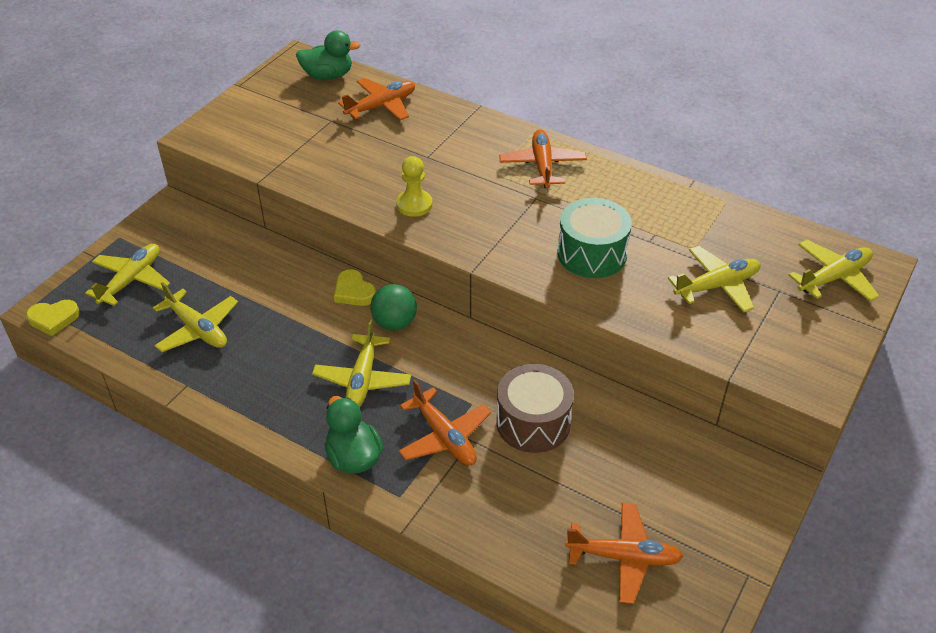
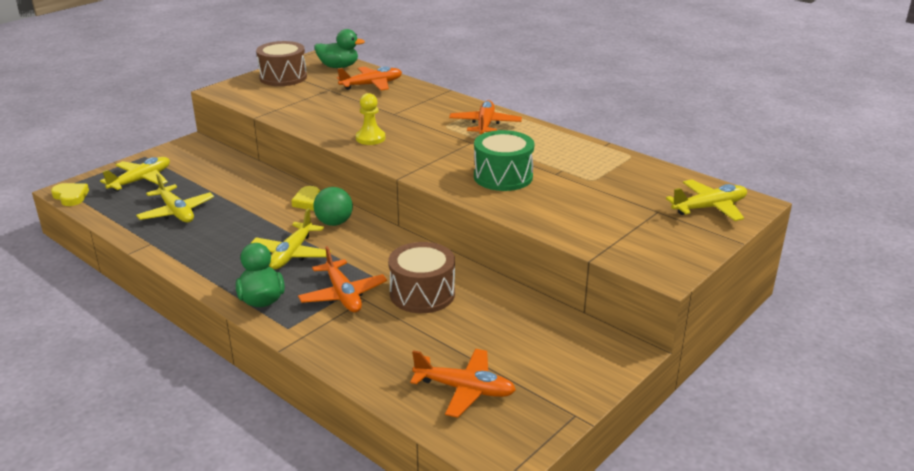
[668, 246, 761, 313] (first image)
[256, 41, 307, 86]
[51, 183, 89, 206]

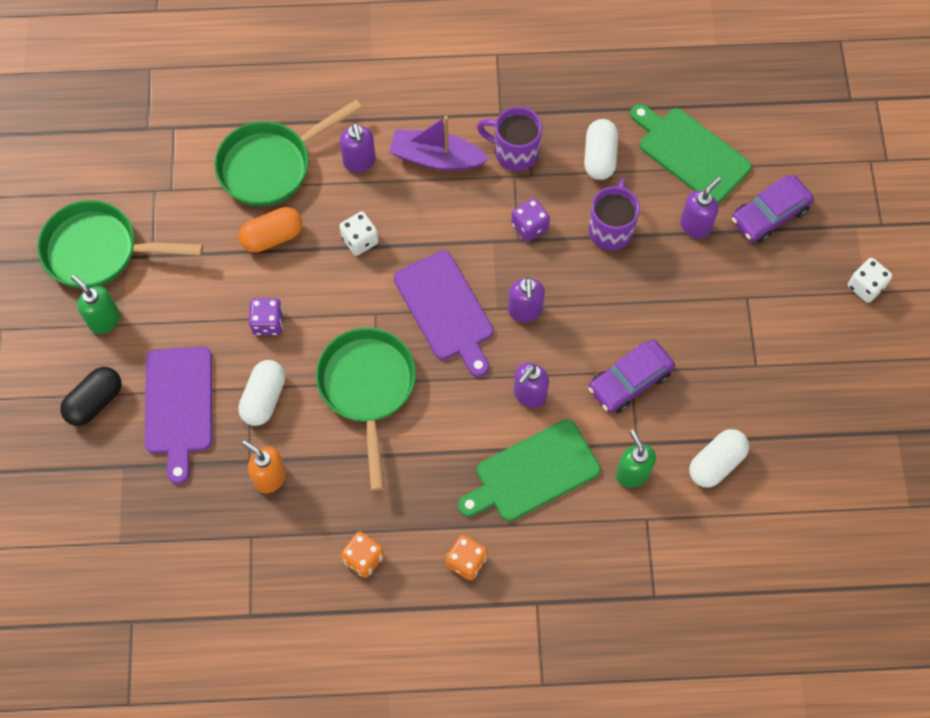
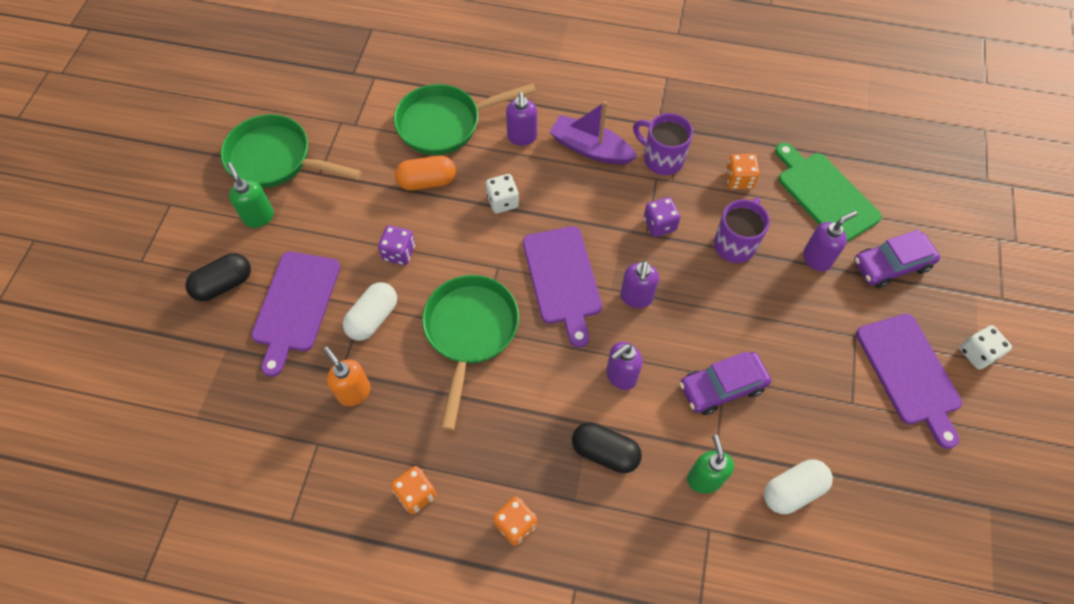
[856, 314, 962, 449]
[572, 422, 642, 473]
[725, 154, 760, 189]

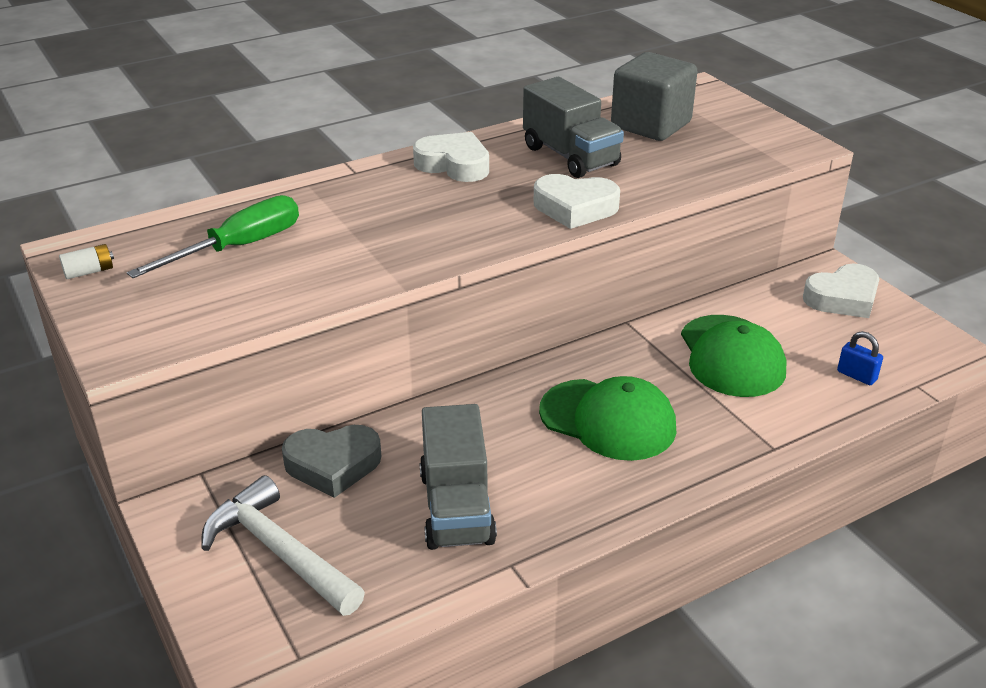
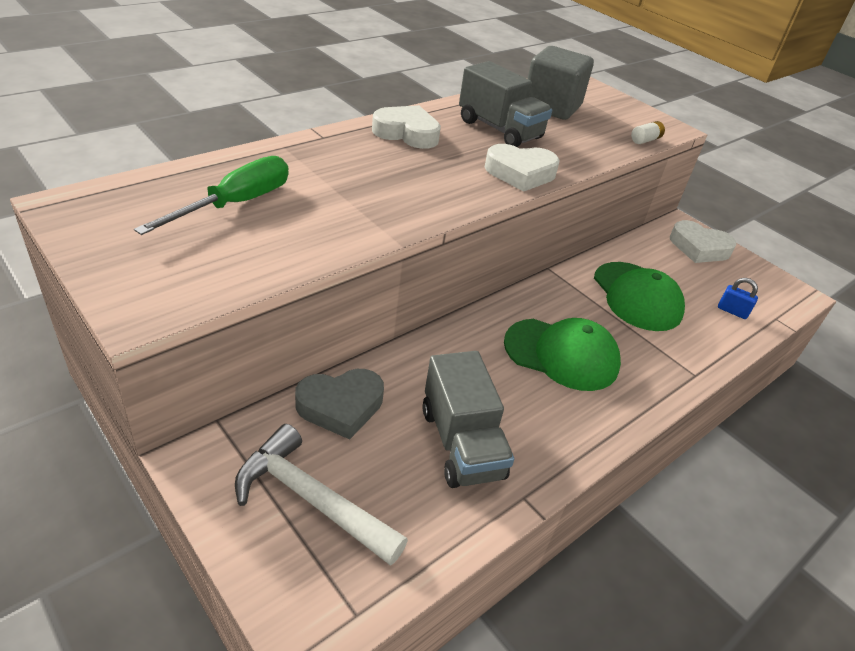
[631, 121, 665, 144]
[670, 220, 736, 263]

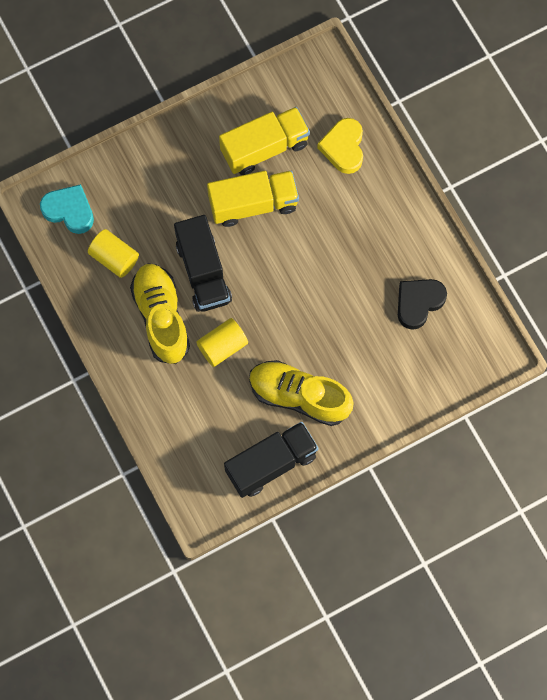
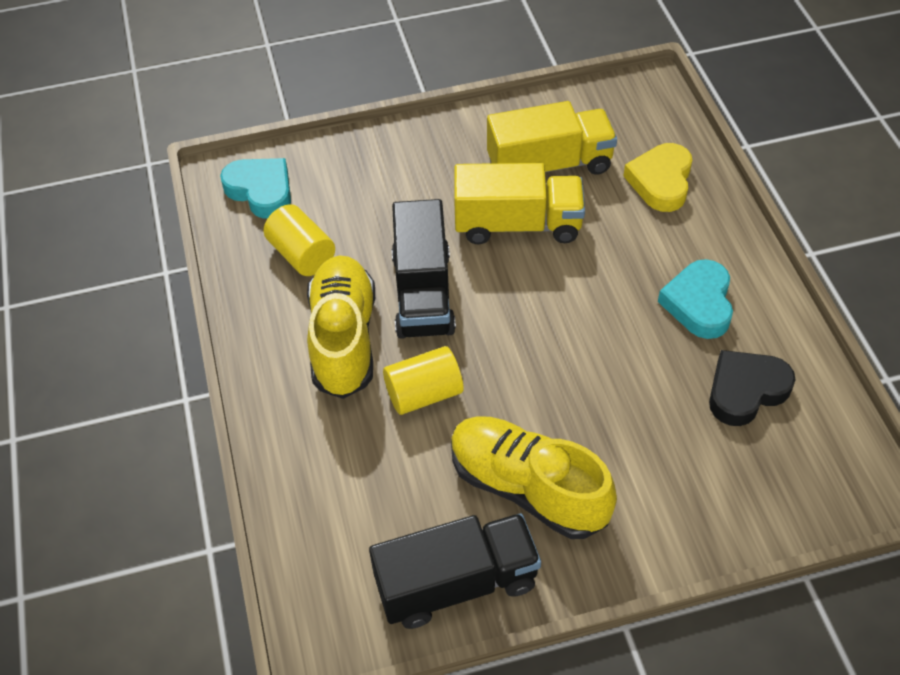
[658, 259, 733, 339]

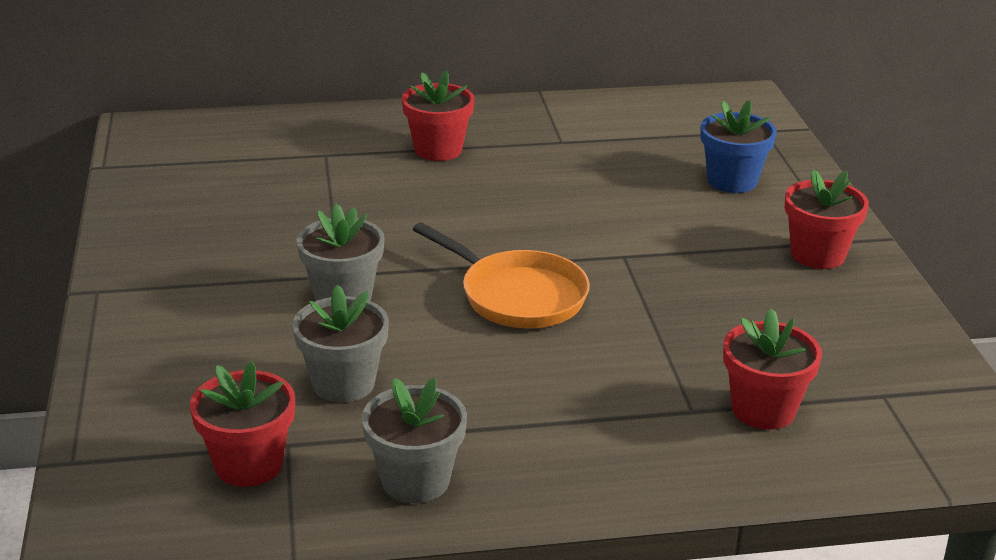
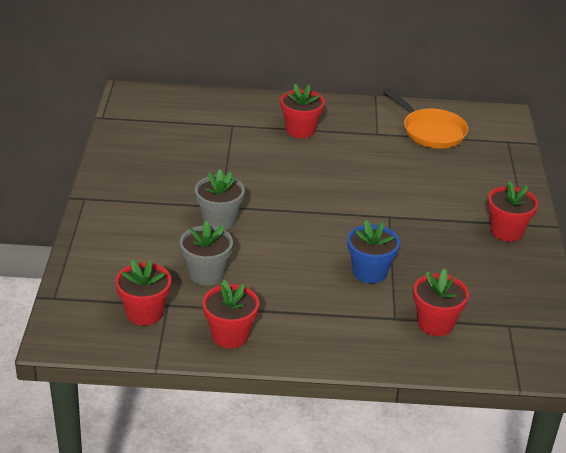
[383, 88, 468, 148]
[347, 220, 400, 284]
[203, 280, 259, 348]

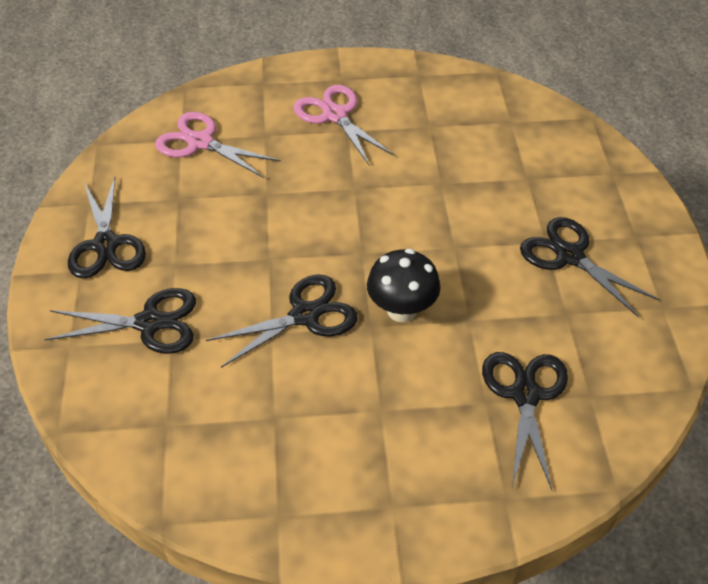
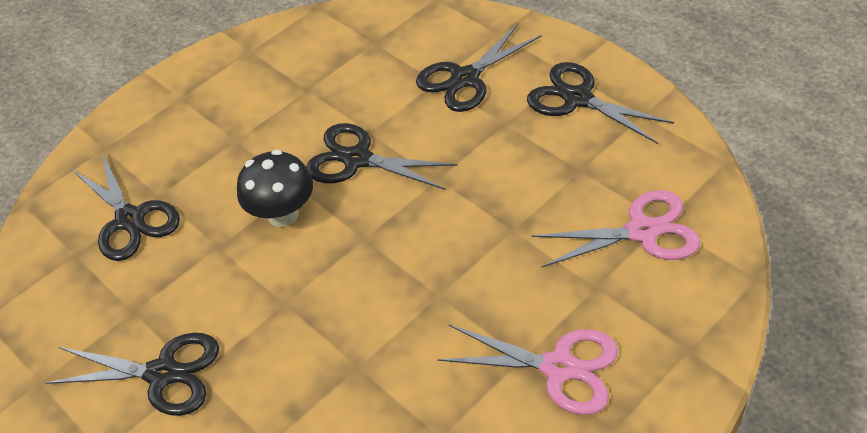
[306, 123, 458, 190]

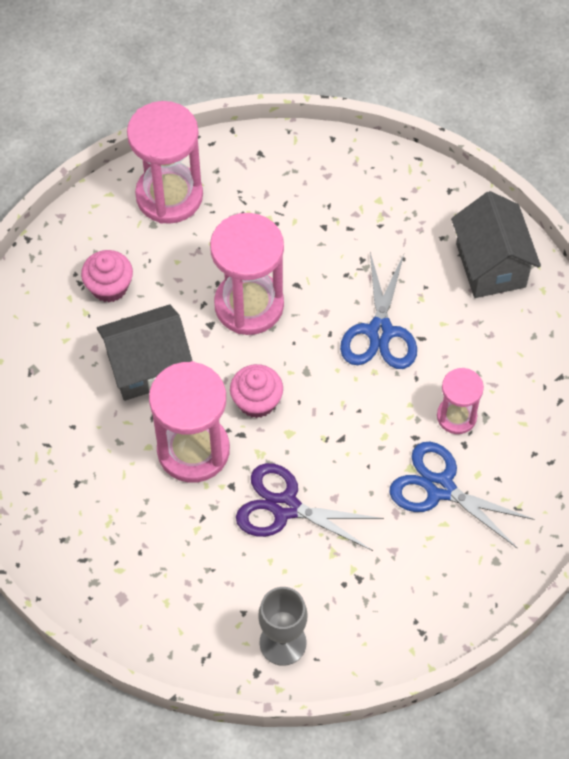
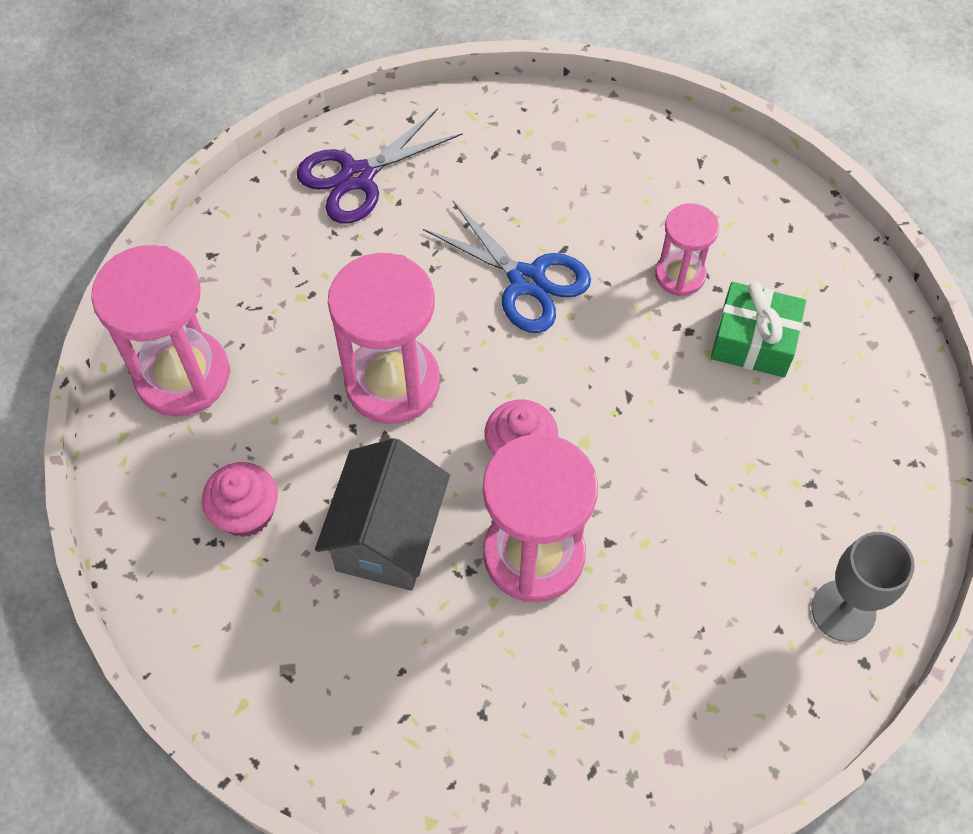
[451, 191, 541, 298] (first image)
[297, 108, 463, 224]
[711, 282, 806, 377]

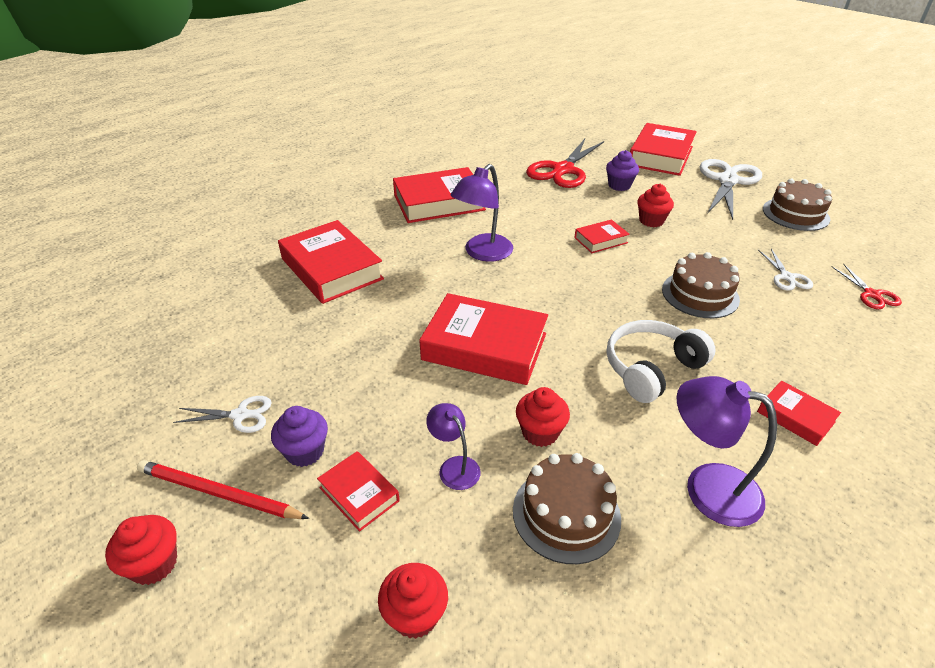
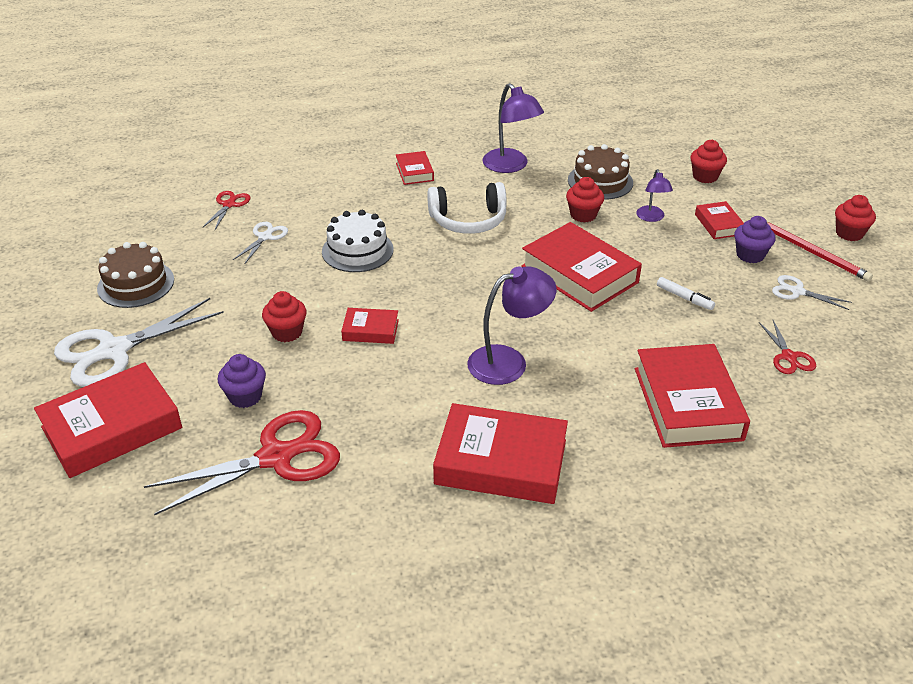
[657, 277, 715, 310]
[759, 320, 816, 374]
[322, 210, 394, 272]

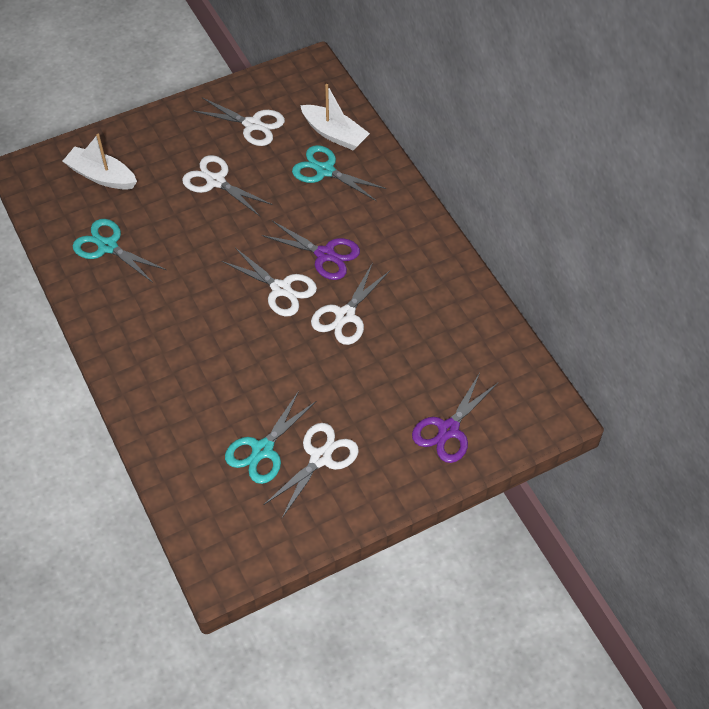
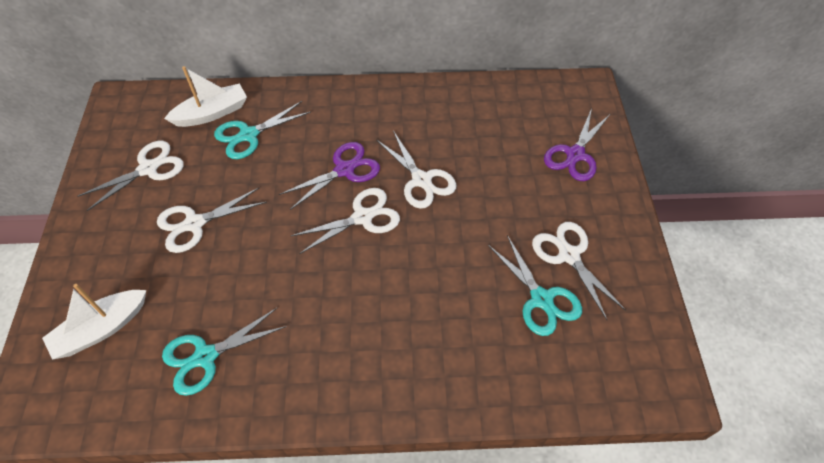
[544, 108, 610, 181]

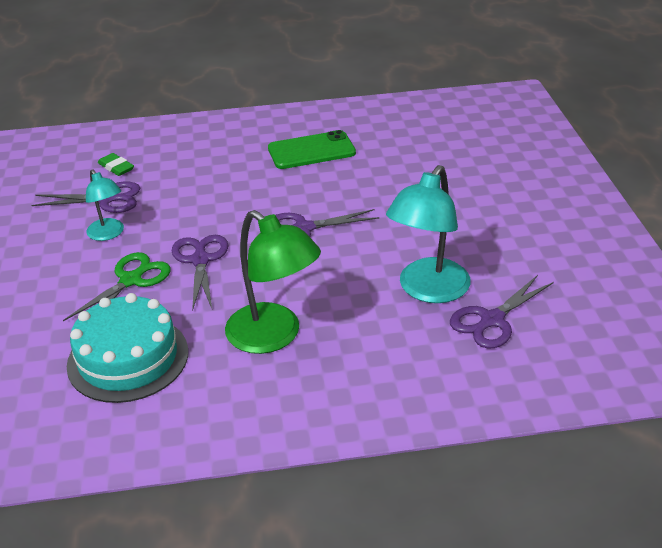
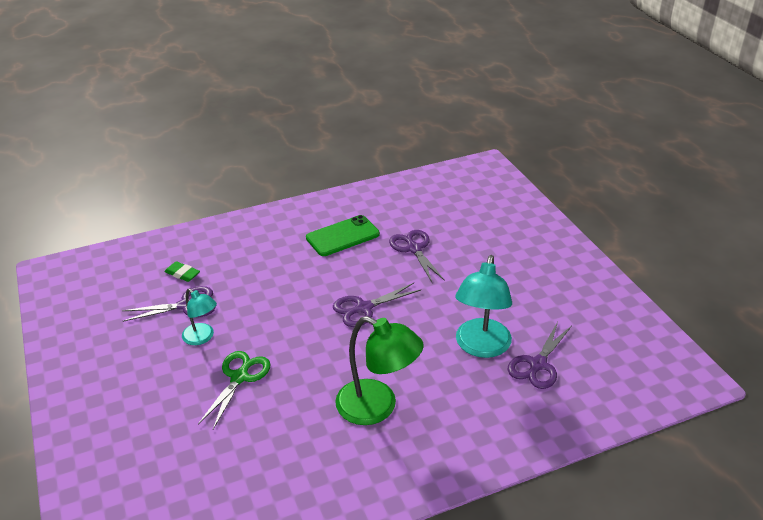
[67, 293, 188, 403] (first image)
[389, 230, 445, 282]

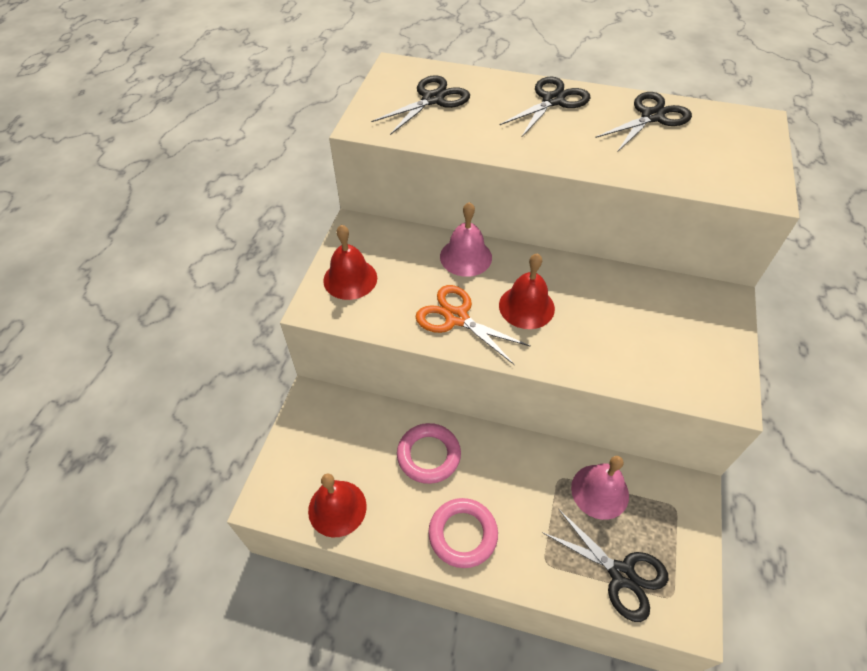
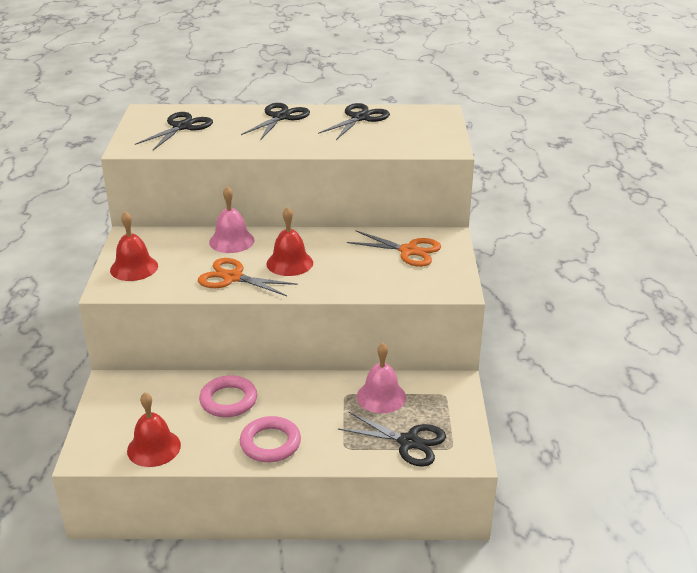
[347, 231, 441, 267]

